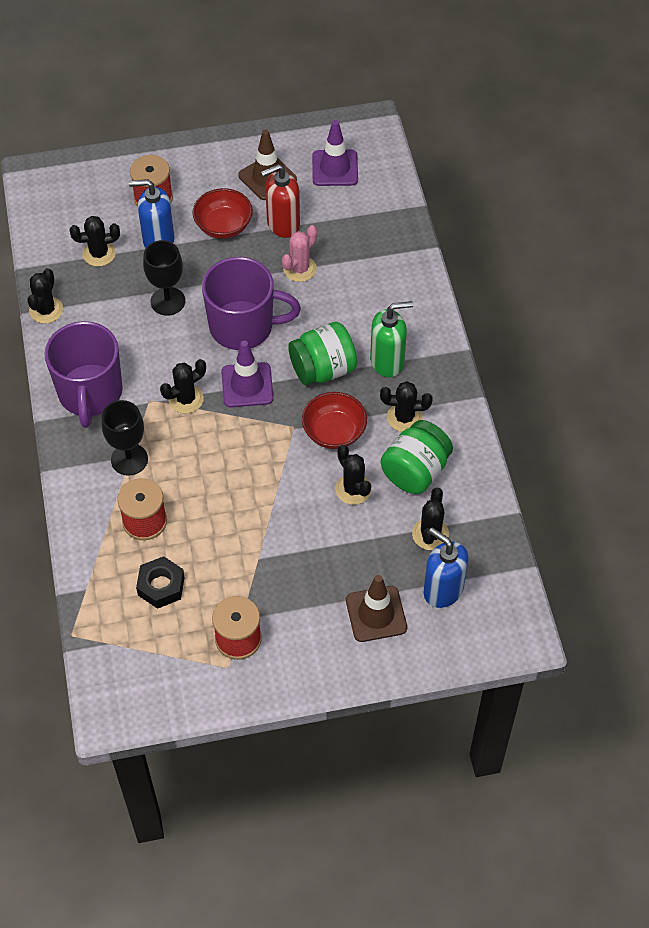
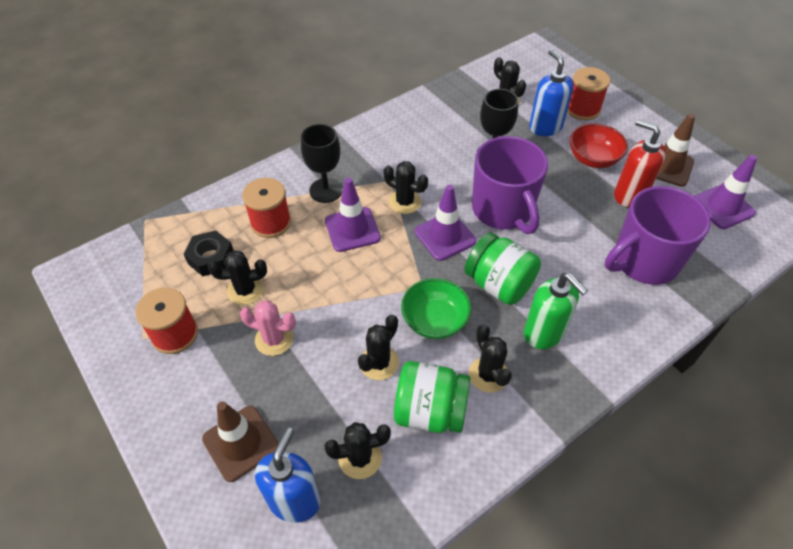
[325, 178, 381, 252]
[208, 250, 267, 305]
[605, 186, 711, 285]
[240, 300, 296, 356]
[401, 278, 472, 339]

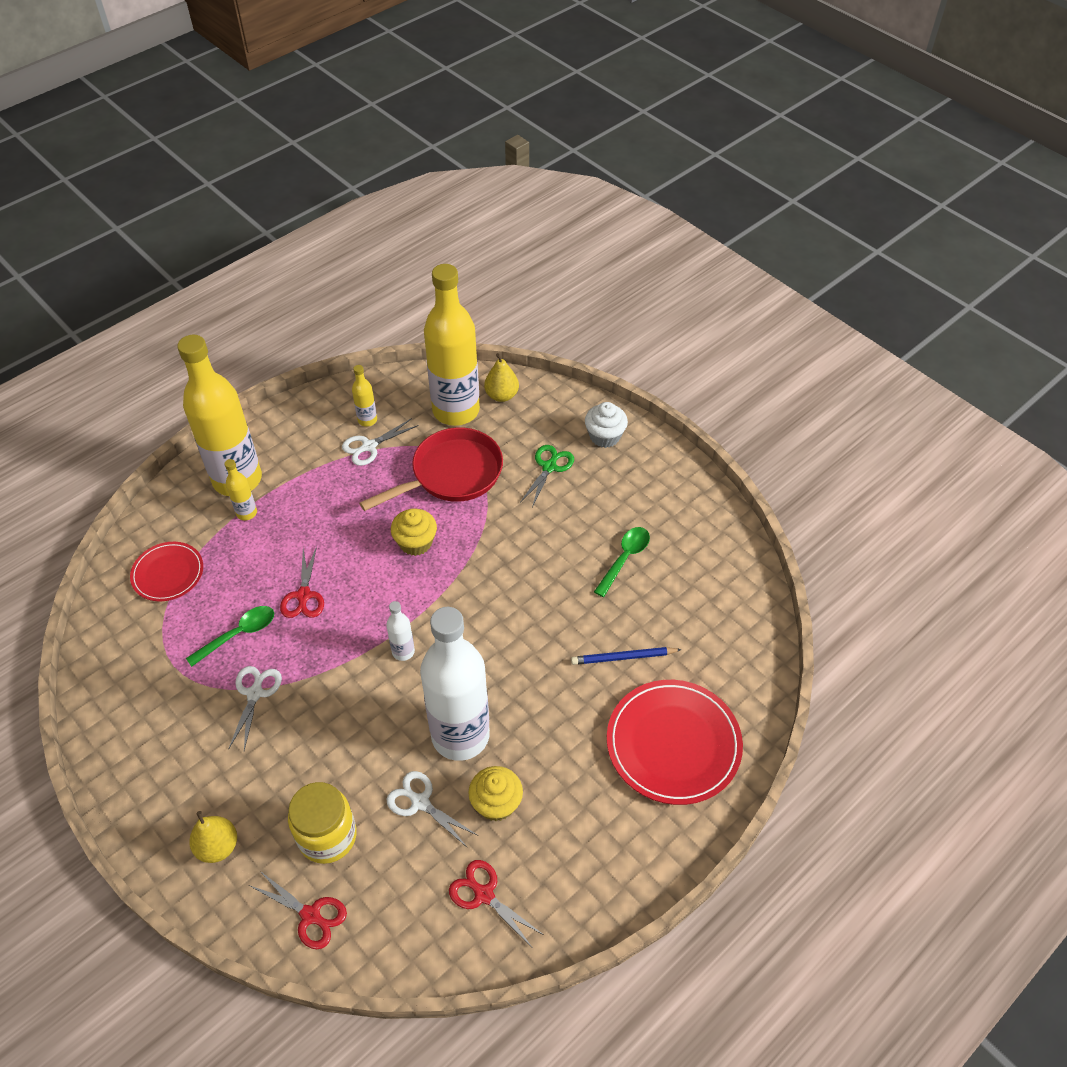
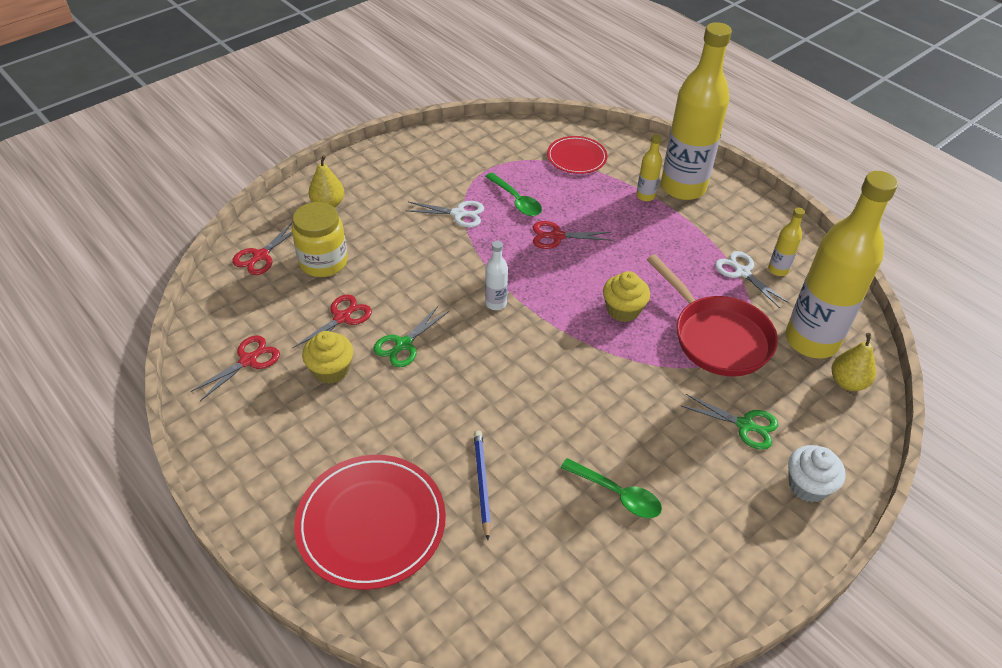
[373, 306, 449, 368]
[293, 294, 372, 348]

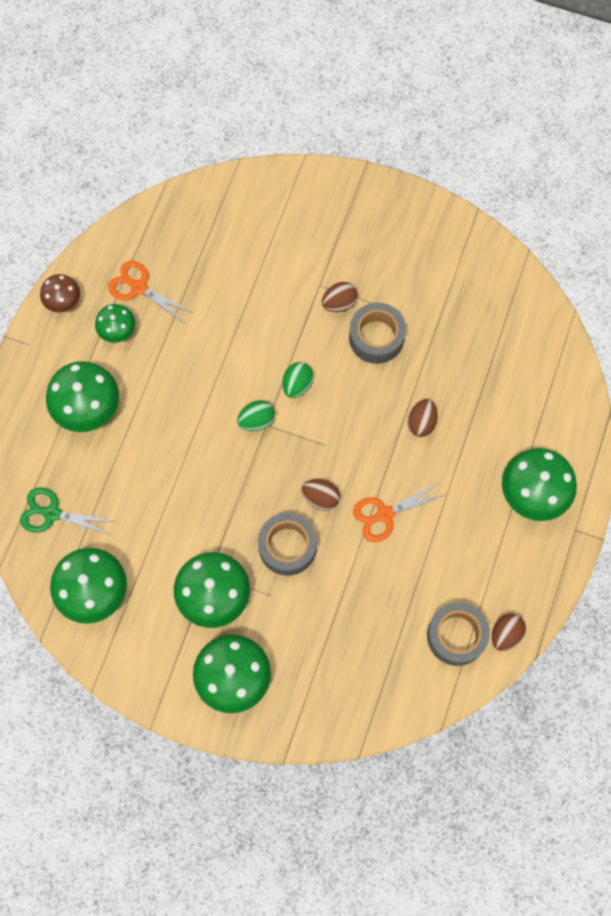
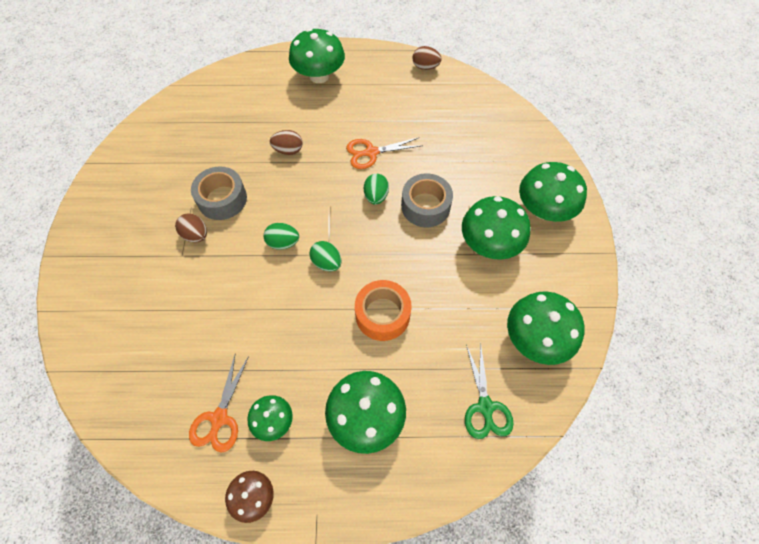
[427, 602, 490, 666] (first image)
[355, 280, 411, 341]
[364, 174, 389, 205]
[346, 137, 423, 169]

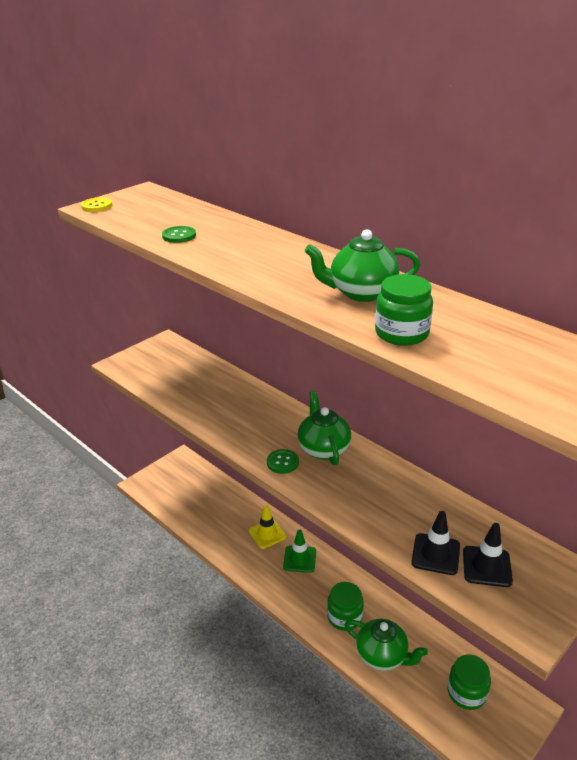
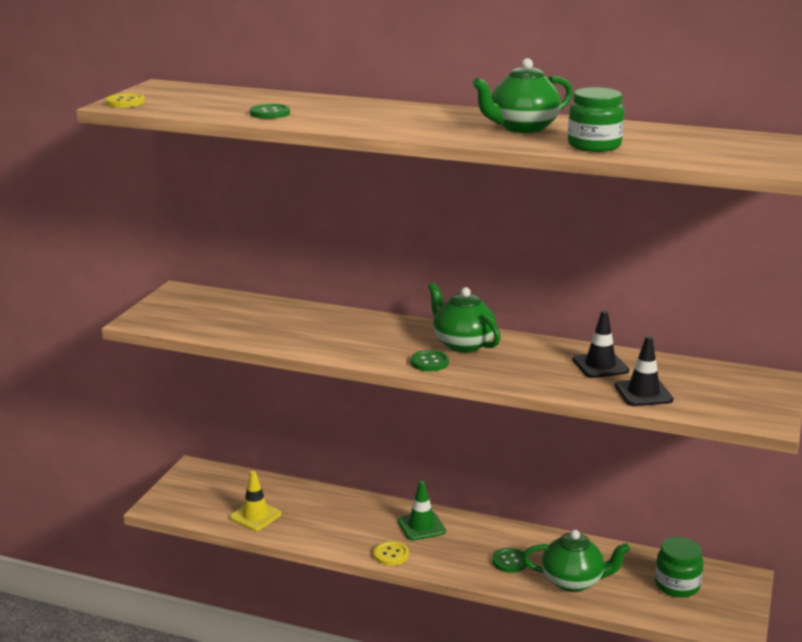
[374, 541, 409, 566]
[230, 471, 282, 531]
[572, 310, 629, 378]
[492, 548, 527, 573]

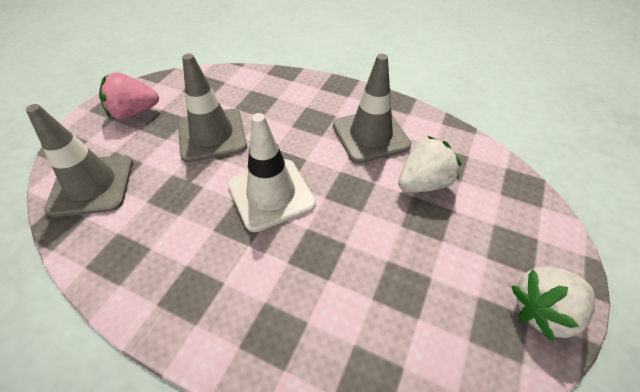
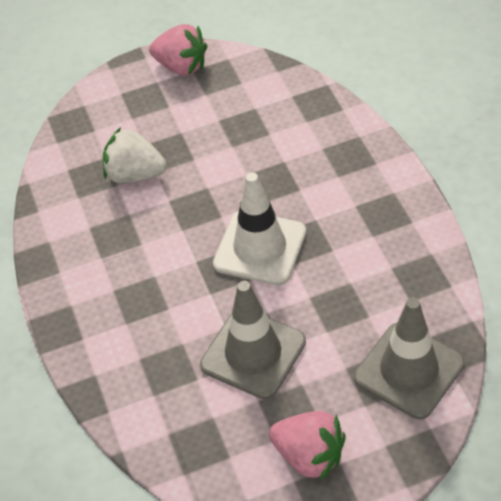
[333, 54, 411, 163] (first image)
[149, 24, 207, 75]

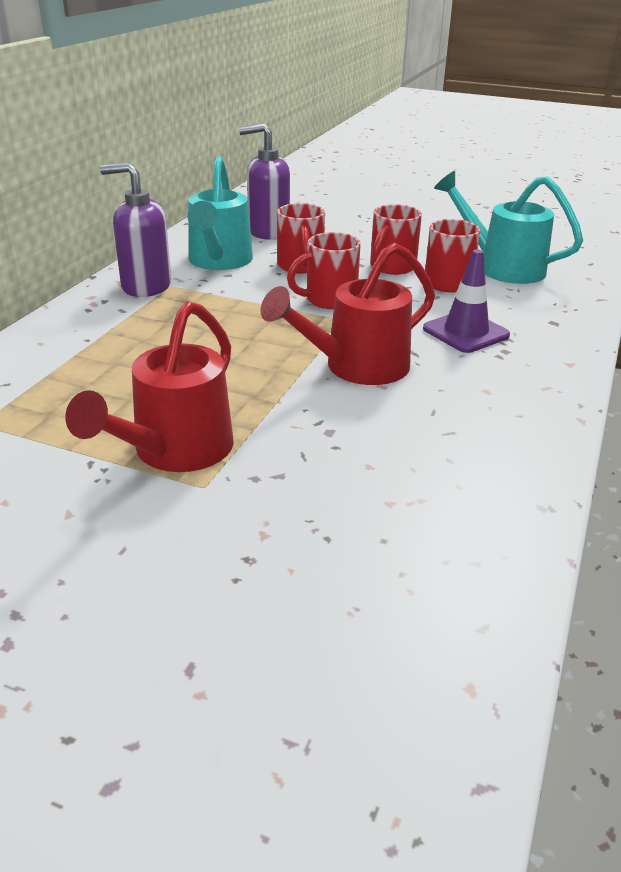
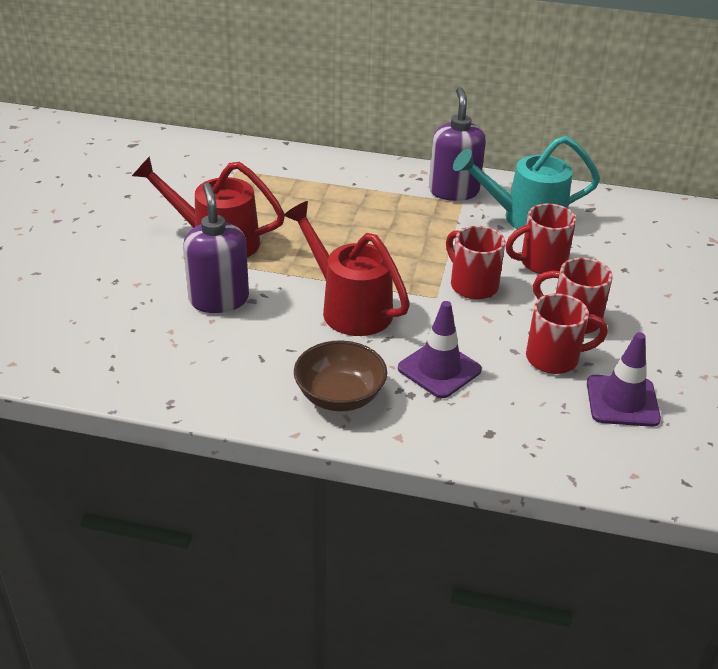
[294, 340, 387, 411]
[183, 183, 249, 313]
[587, 332, 661, 427]

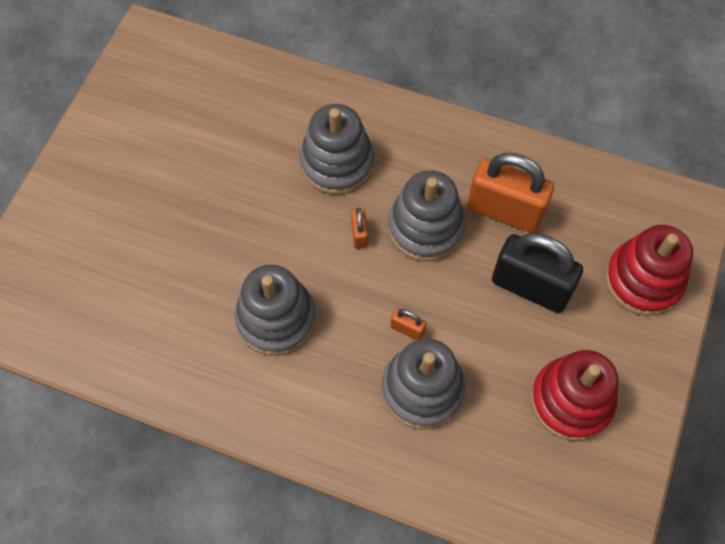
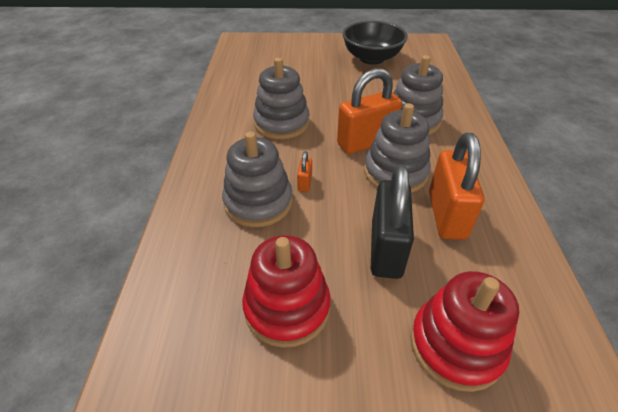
[342, 21, 408, 65]
[337, 68, 402, 154]

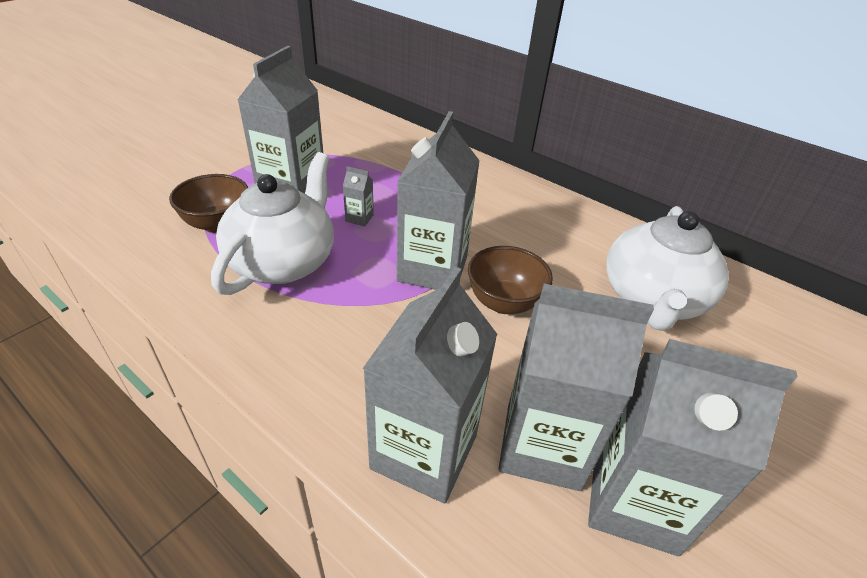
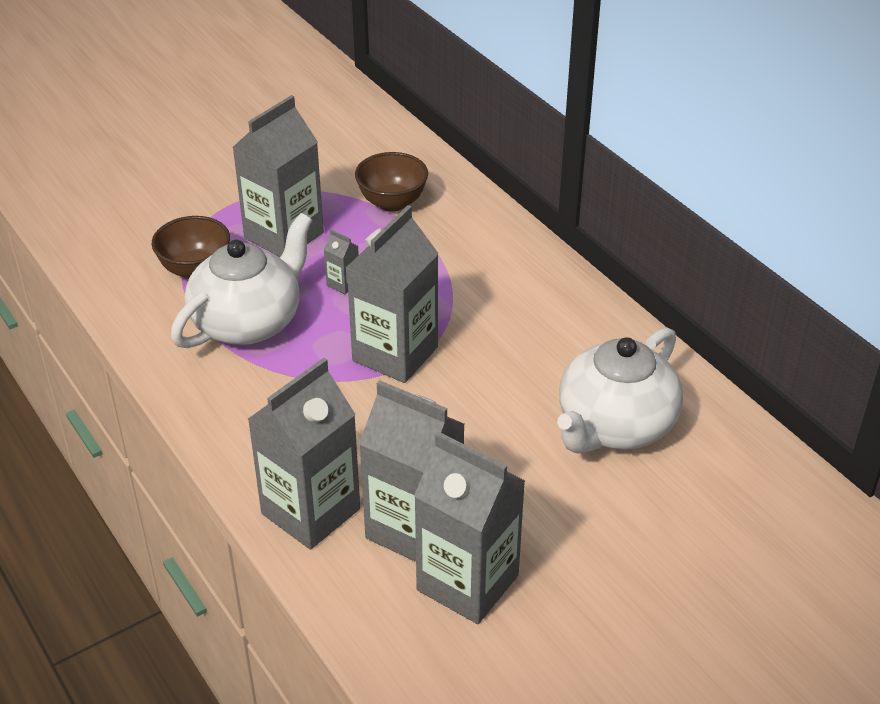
[355, 152, 428, 212]

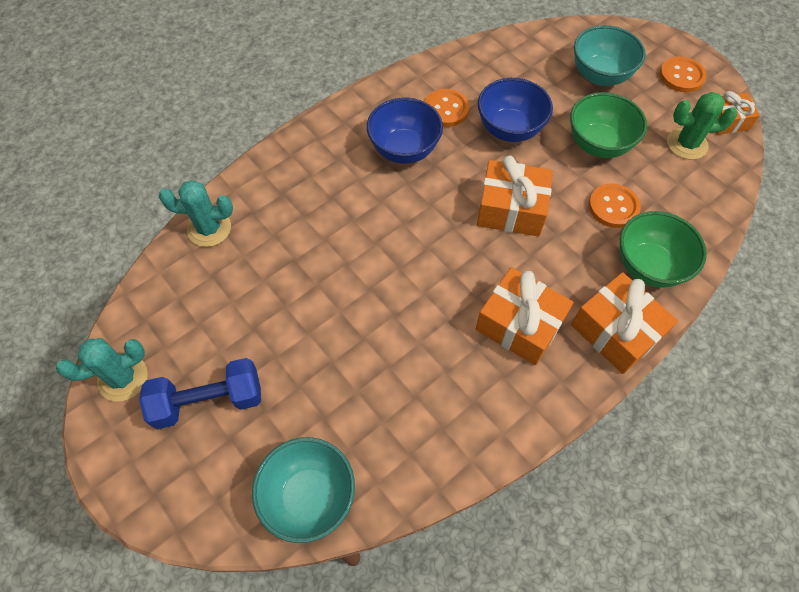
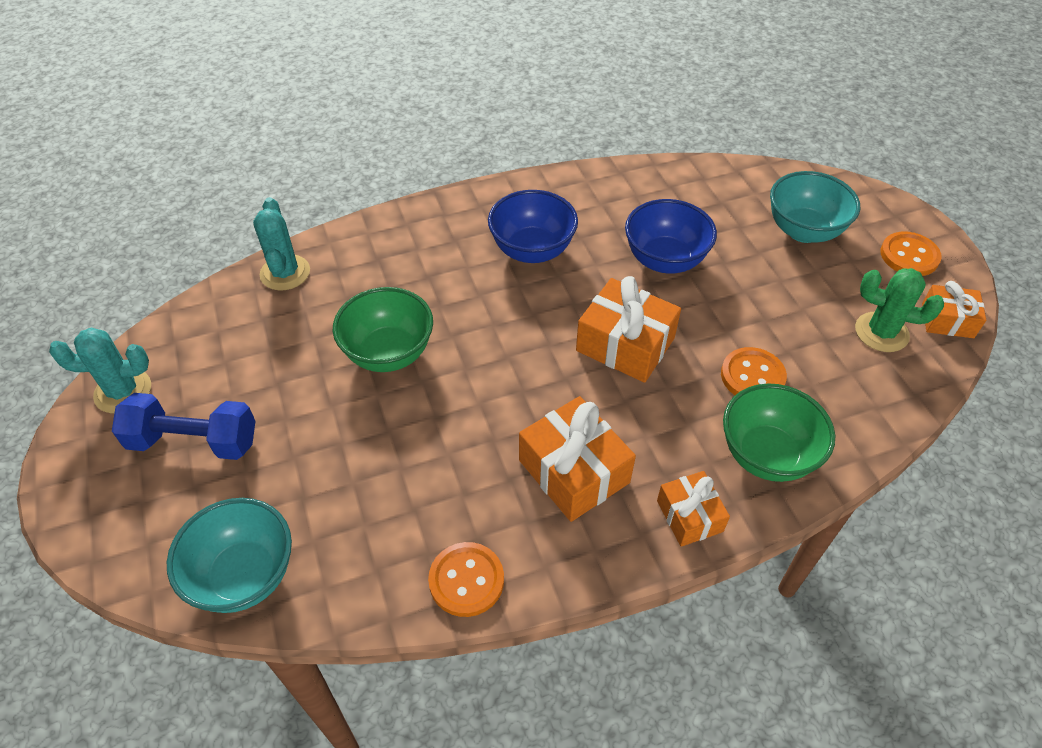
[428, 542, 504, 617]
[333, 287, 433, 372]
[253, 197, 310, 291]
[657, 471, 730, 547]

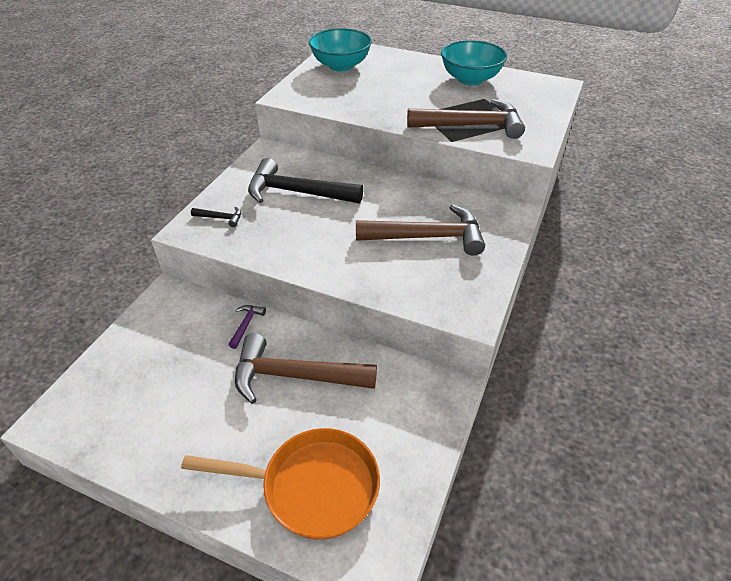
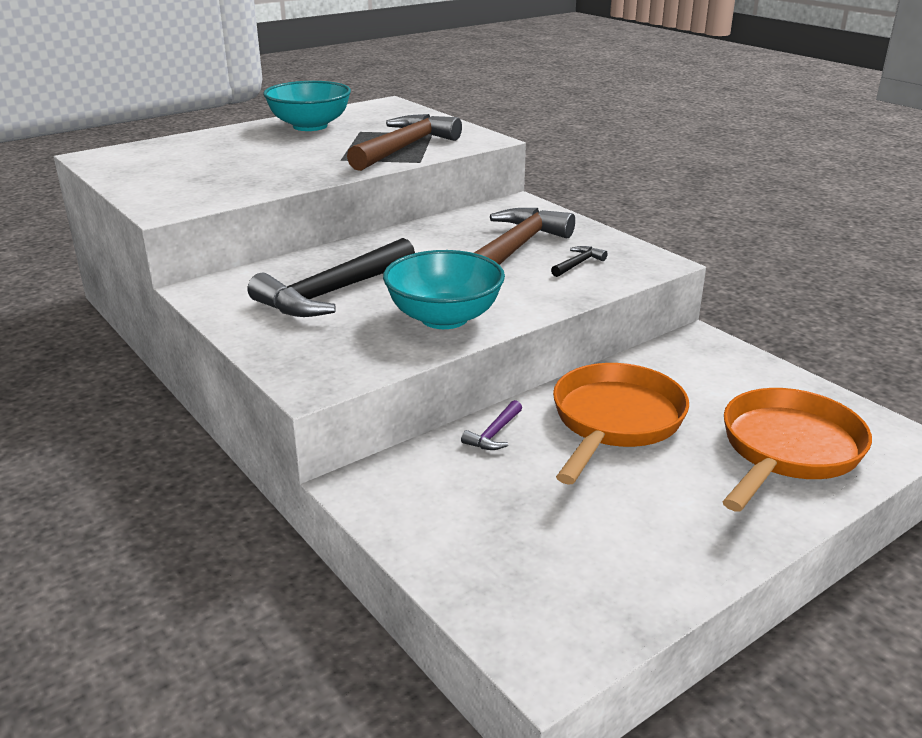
[551, 246, 608, 277]
[383, 250, 505, 329]
[553, 363, 689, 485]
[461, 400, 522, 450]

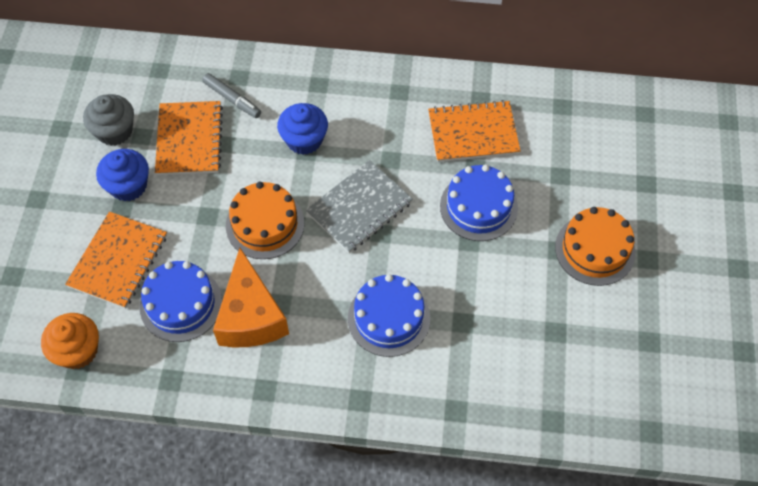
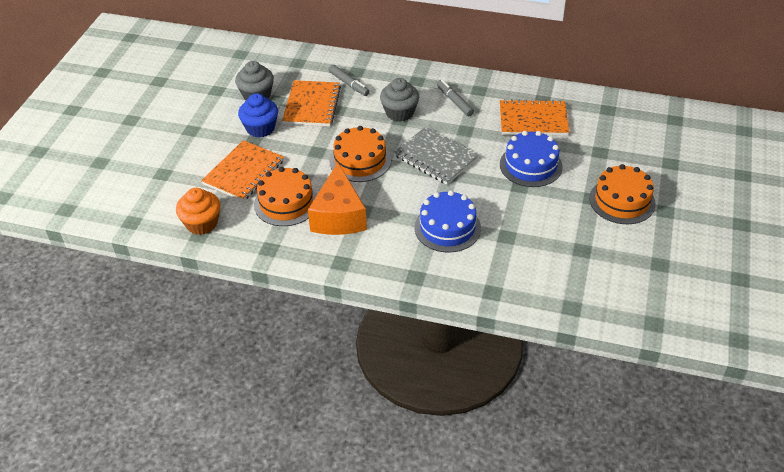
[437, 80, 474, 116]
[254, 167, 317, 226]
[380, 78, 419, 122]
[394, 127, 479, 185]

